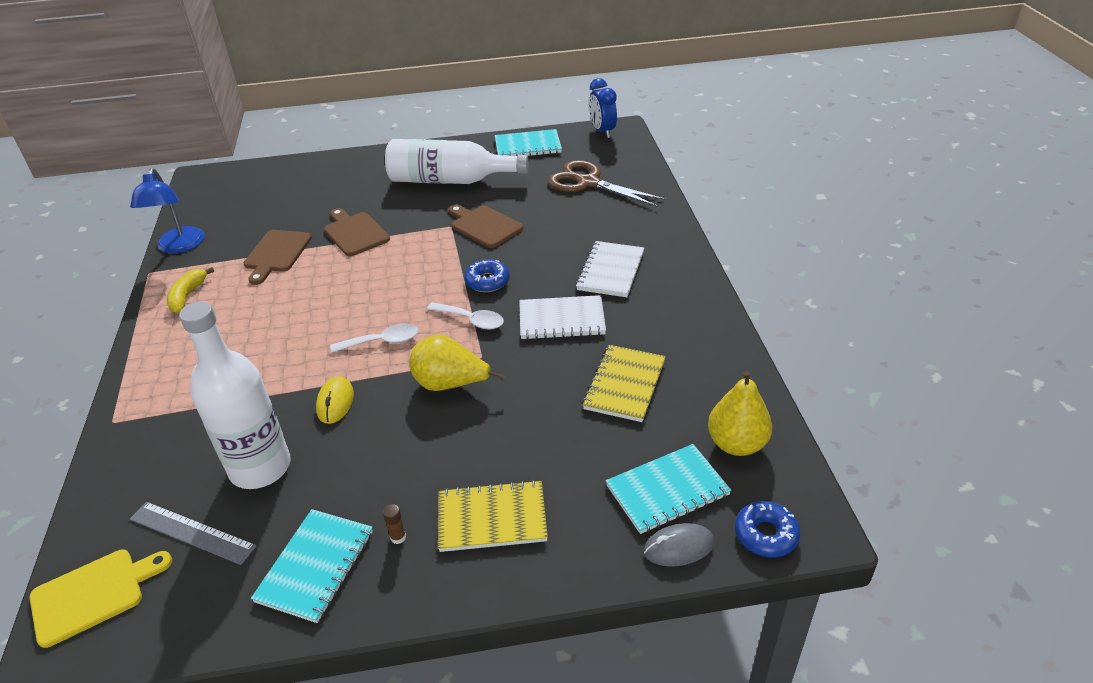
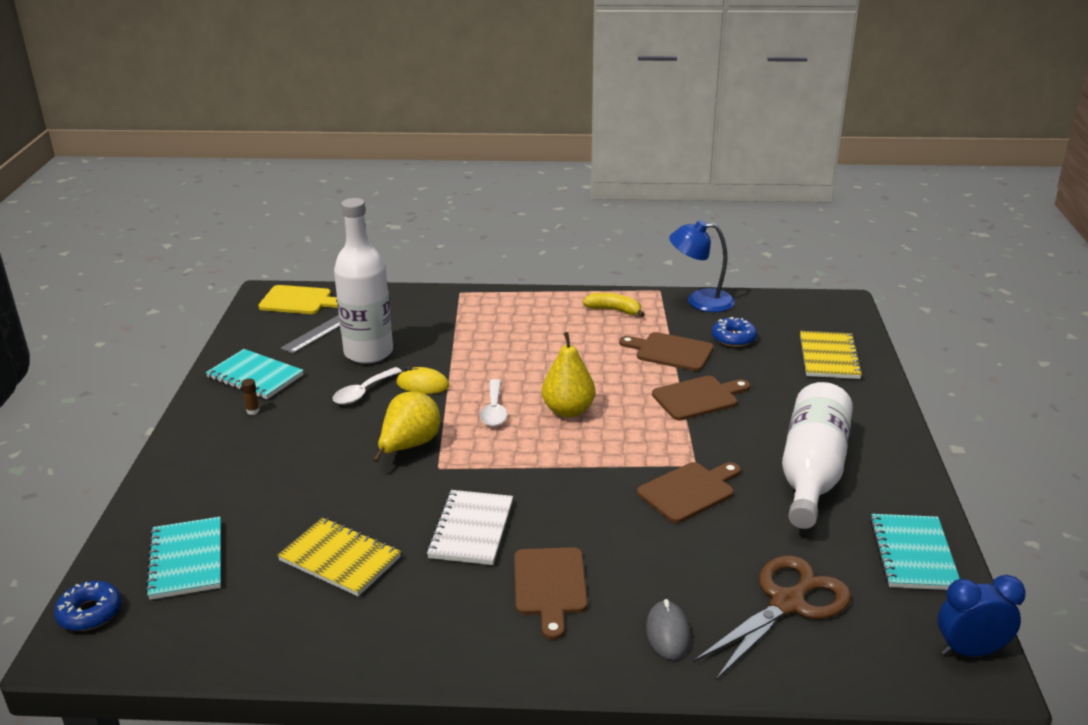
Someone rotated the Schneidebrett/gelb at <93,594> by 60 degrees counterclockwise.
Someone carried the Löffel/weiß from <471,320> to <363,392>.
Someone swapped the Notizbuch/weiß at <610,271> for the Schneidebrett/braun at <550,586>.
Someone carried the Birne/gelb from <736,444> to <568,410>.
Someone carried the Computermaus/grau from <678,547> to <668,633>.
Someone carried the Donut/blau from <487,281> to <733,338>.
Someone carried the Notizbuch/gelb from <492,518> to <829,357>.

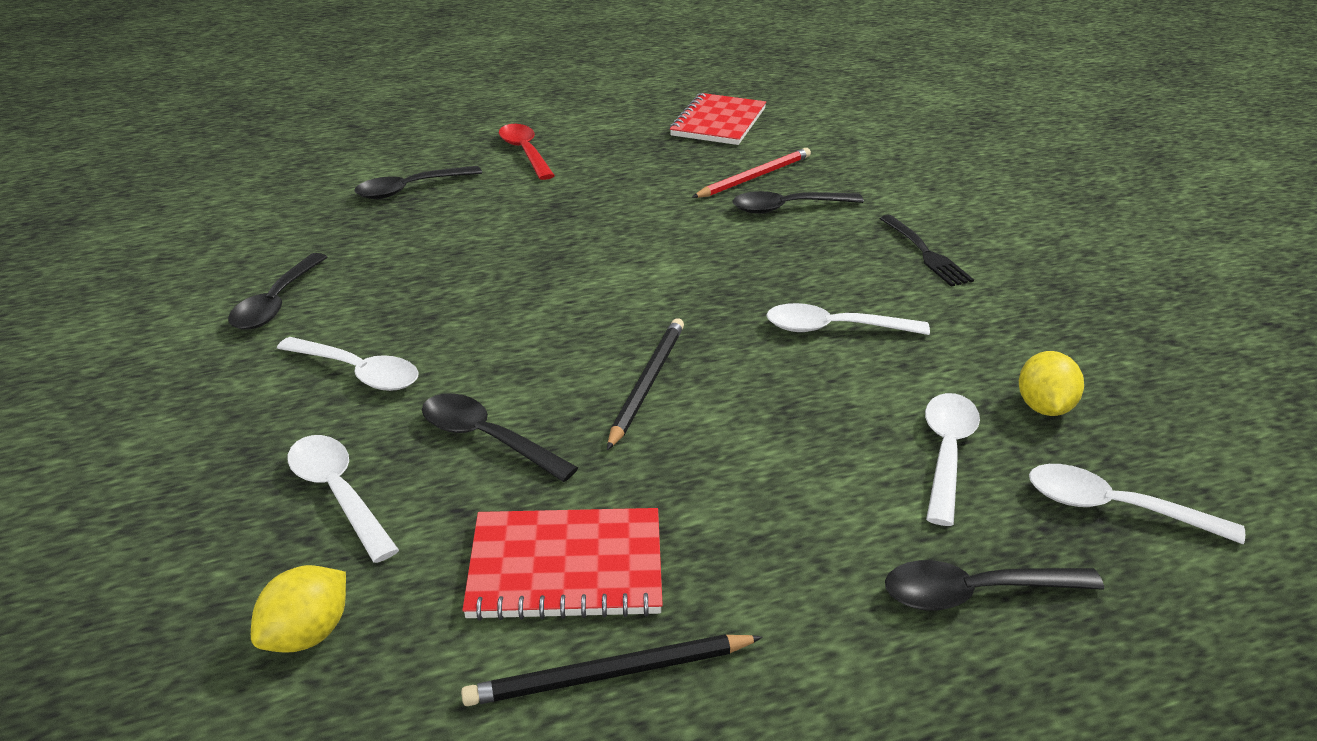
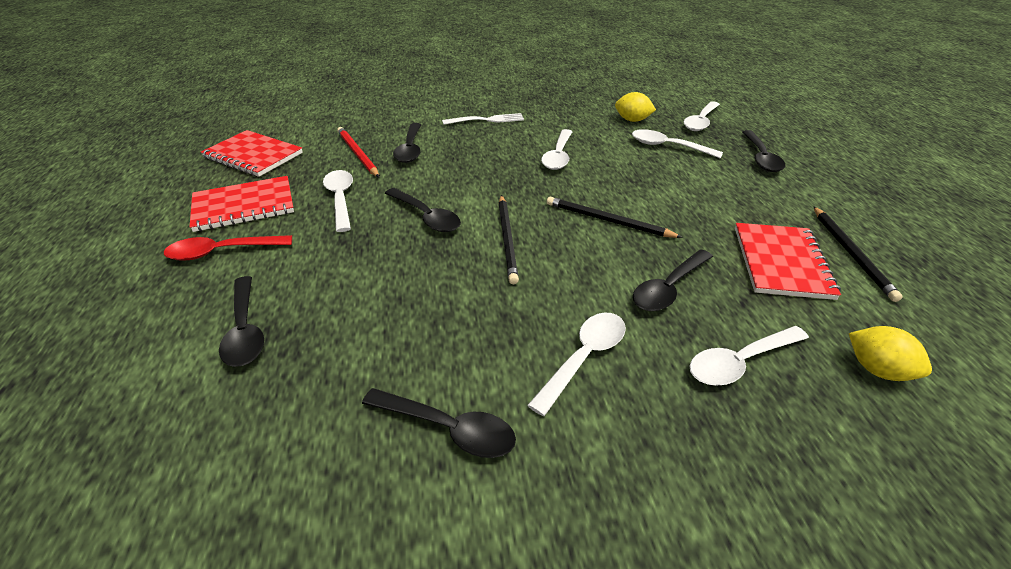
Someone put down the Notizbuch/rot at <244,206>.
Someone put down the Löffel/weiß at <340,199>.
Someone put down the Löffel/schwarz at <426,217>.
Someone repainted the Gabel/schwarz at <924,253>, which became the Gabel/weiß at <486,120>.
Someone put down the Bleistift/schwarz at <507,239>.

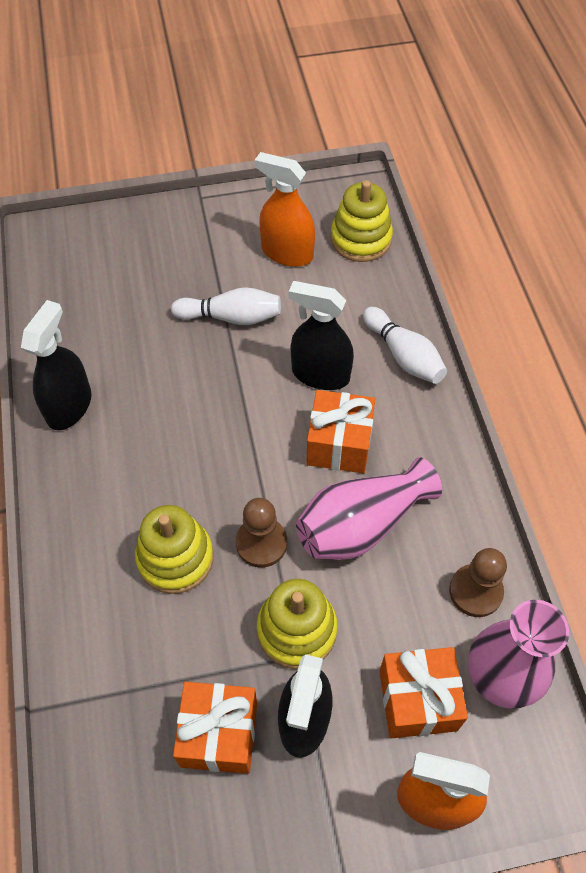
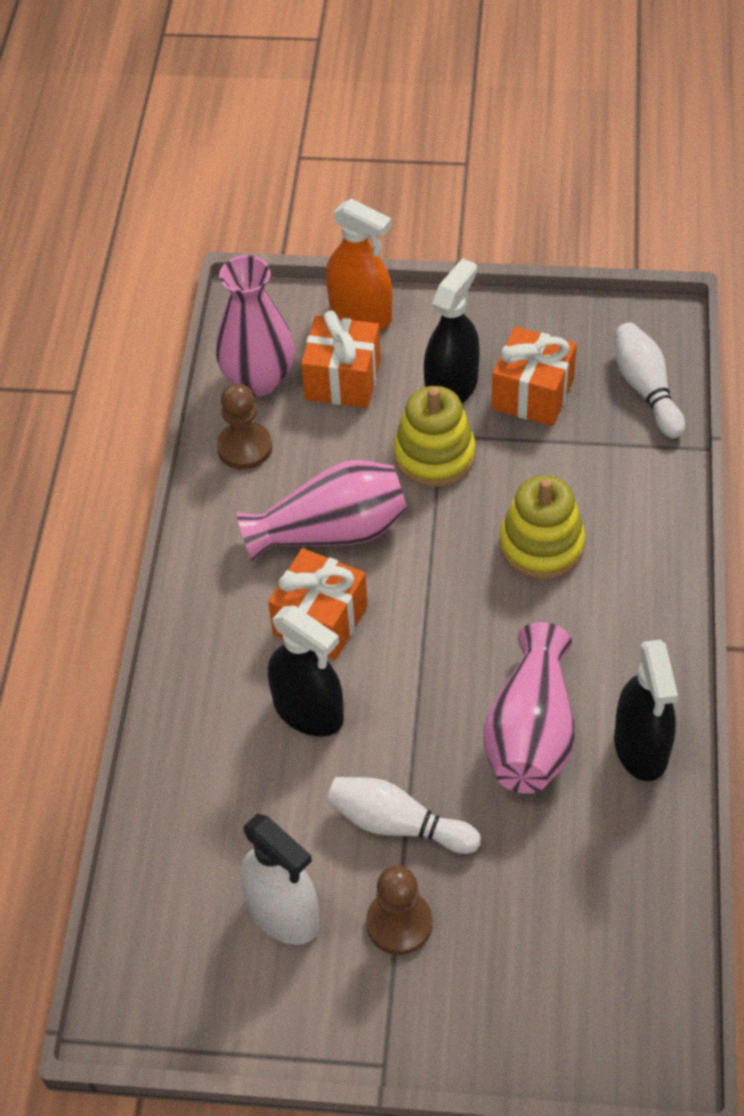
Someone repainted the Sprühflasche/orange at <287,253>, which became the Sprühflasche/weiß at <283,913>.
Someone carried the Bauer/braun from <261,543> to <399,923>.
Someone put down the Vase/rosa at <531,733>.
Someone carried the Bowlingkegel/weiß from <403,355> to <646,389>.
Someone rotated the Sprühflasche/schwarz at <69,406> by 45 degrees counterclockwise.
Someone took away the Stapelspielzeug/gelb at <361,239>.

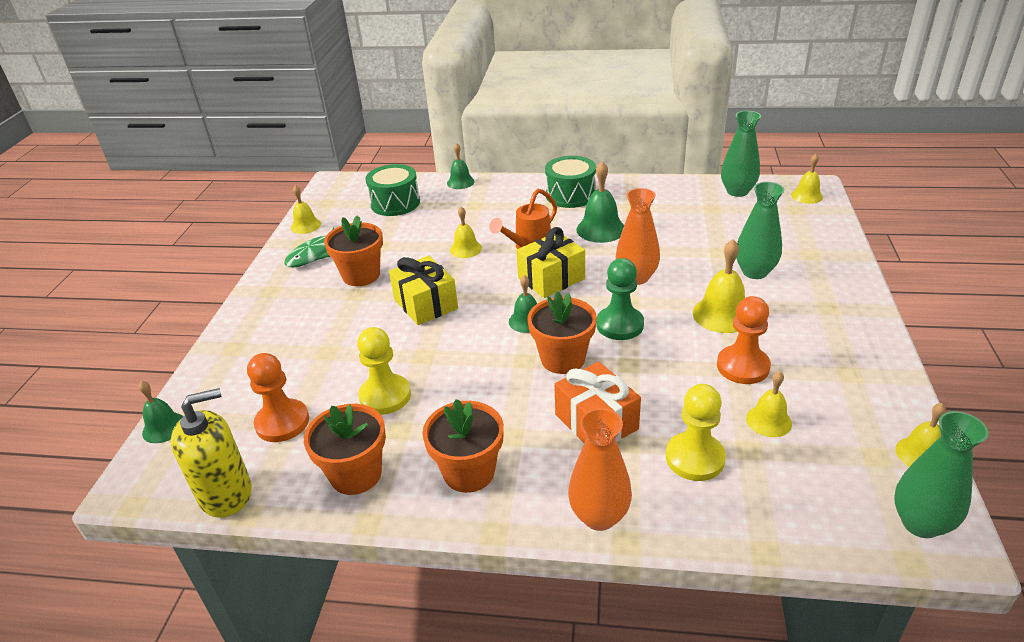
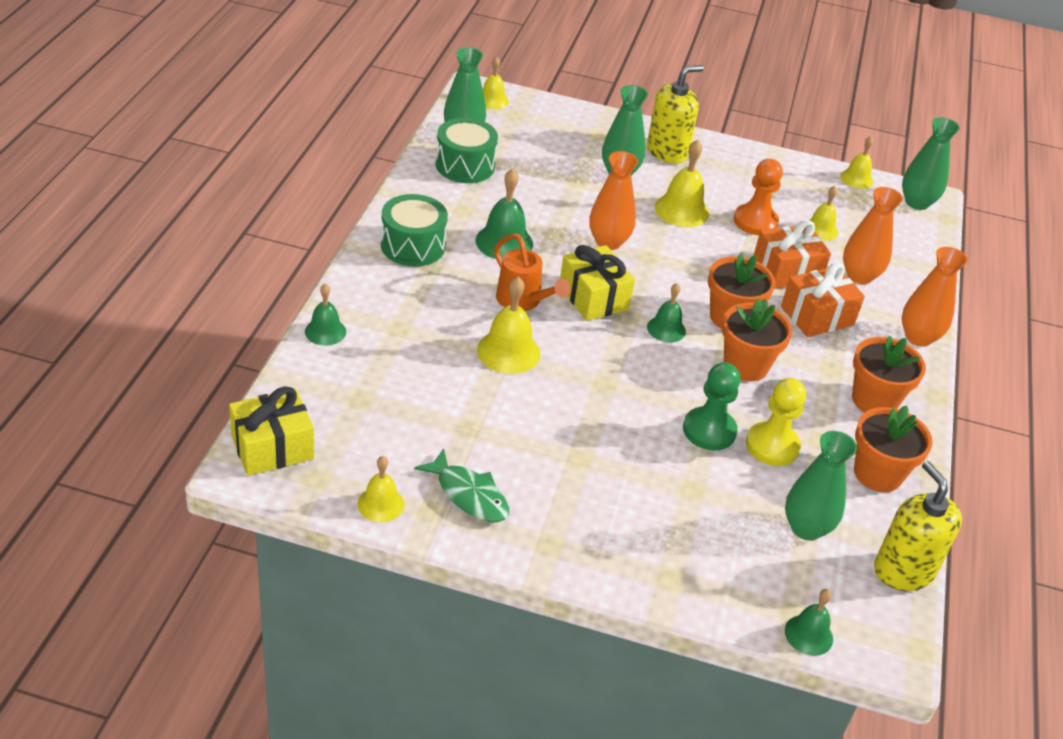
Someone carried the Geschenk/gelb from <425,304> to <272,447>.
Someone carried the Trommel/grün from <395,203> to <465,165>.
Someone scaled the Glocke/gelb at <465,249> by 1.56.
Someone put down the Seifenspender/gelb at <667,151>.
Someone carried the Bauer/grün from <619,325> to <709,430>.
Someone carried the Blumentopf/orange from <361,275> to <745,365>.
Someone put down the Geschenk/orange at <786,271>.
Someone swapped the Bauer/orange at <282,422> for the Vase/grün at <806,528>.
Someone swapped the Bauer/gelb at <695,458> for the Vase/orange at <859,276>.

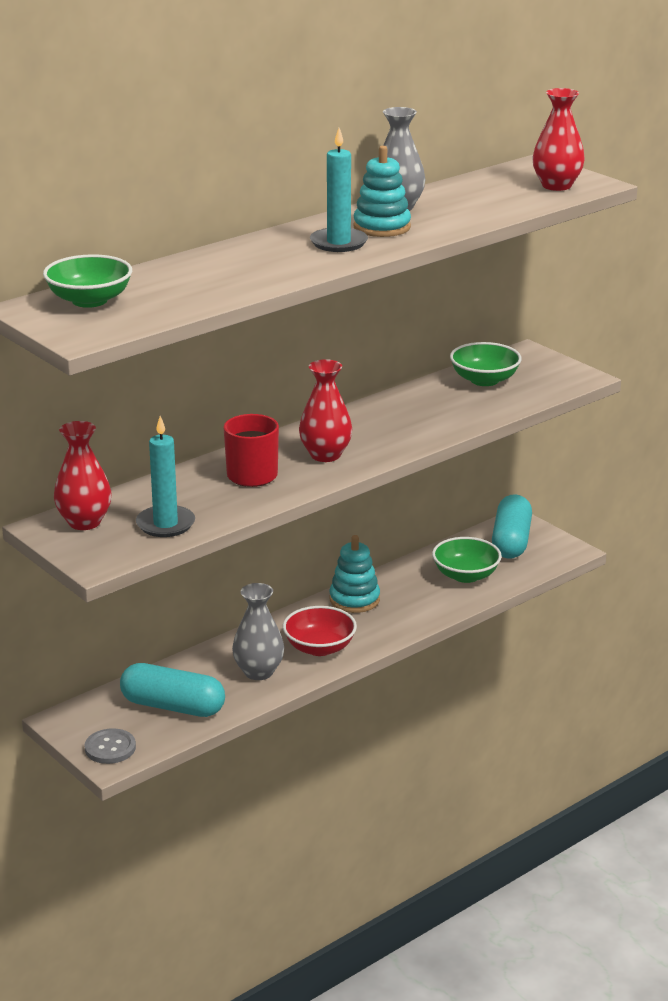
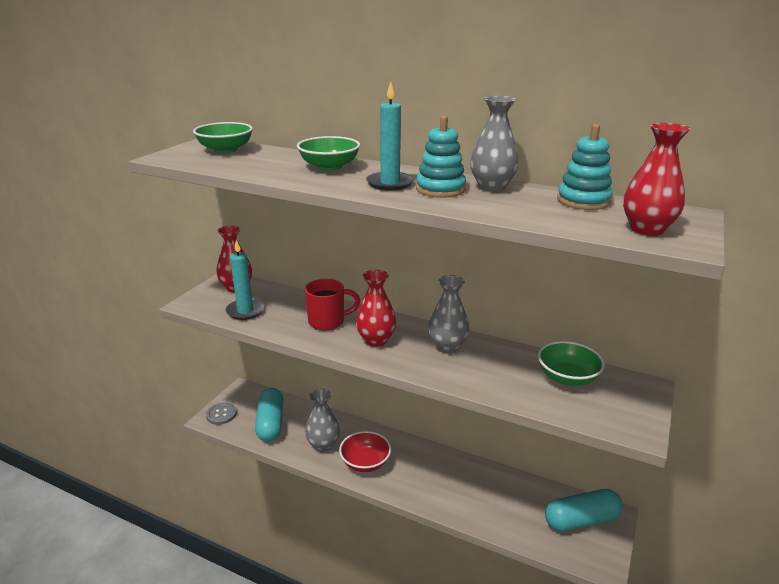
Someone carried the Schüssel/grün from <465,575> to <329,167>.
Someone put down the Vase/grau at <447,346>.
Someone carried the Stapelspielzeug/türkis from <354,600> to <583,201>.

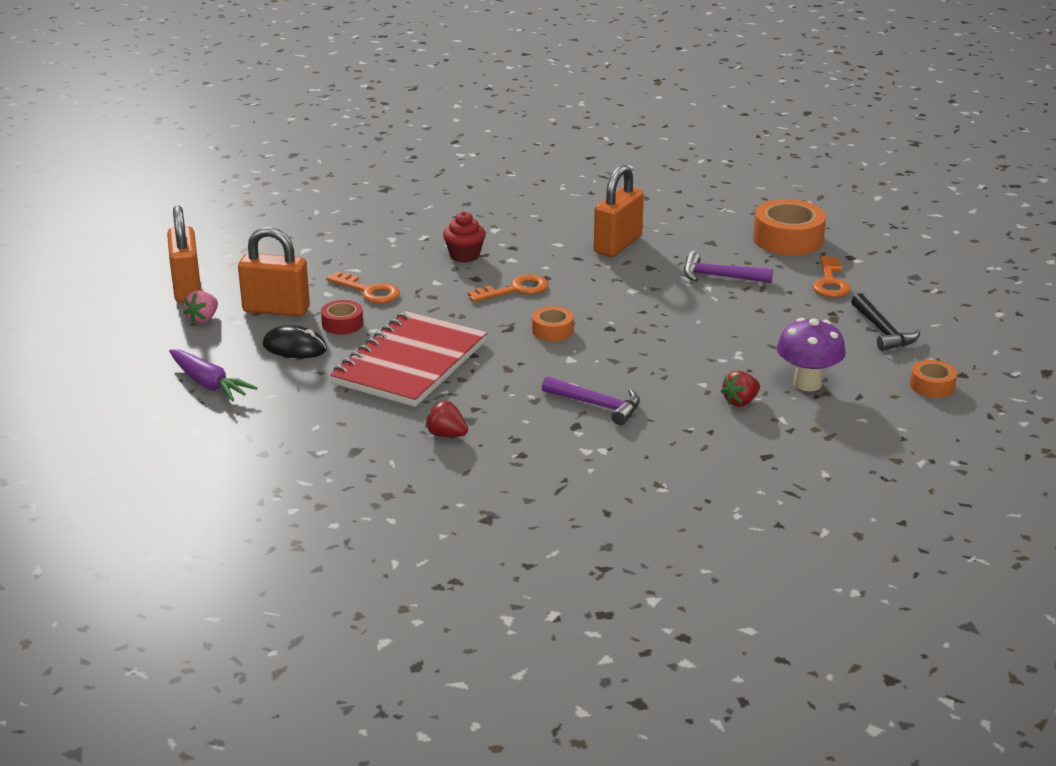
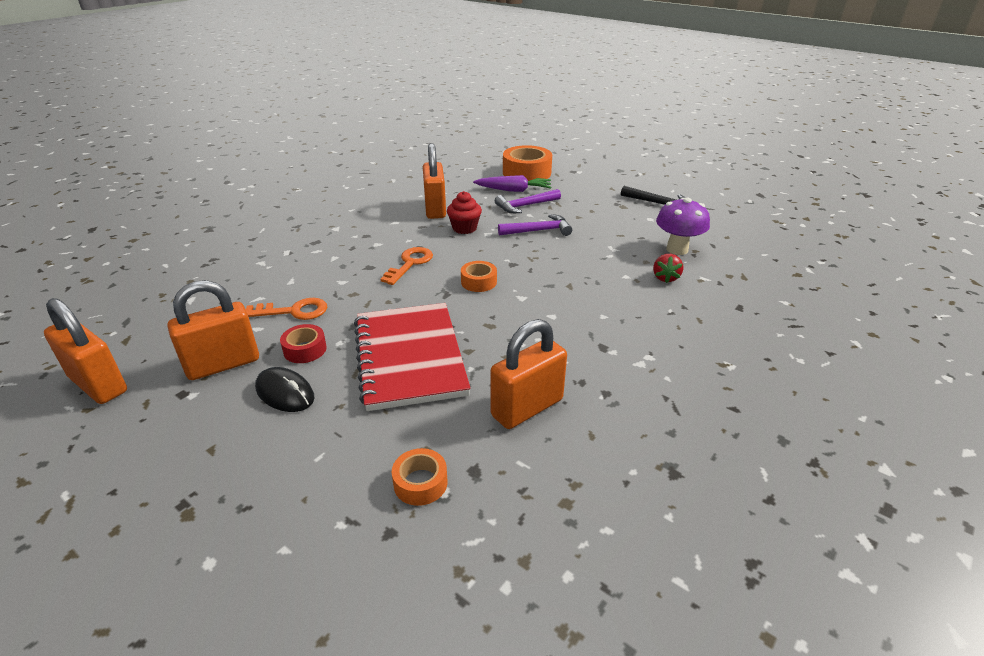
Someone rotated the Computermaus/schwarz at <295,347> by 60 degrees clockwise.
Someone carried the Klebeband/orange from <932,386> to <420,483>.
Someone carried the Muffin/rot from <464,256> to <464,228>.
Someone carried the Karotte/lila from <209,384> to <513,190>.
Someone swapped the Erdbeere/rot at <446,434> for the Vorhängeschloss/orange at <527,408>.
Someone carried the Hammer/lila from <597,405> to <538,231>.
Someone took away the Erdbeere/rosa at <203,319>.
Someone took away the Schlüssel/orange at <830,282>.

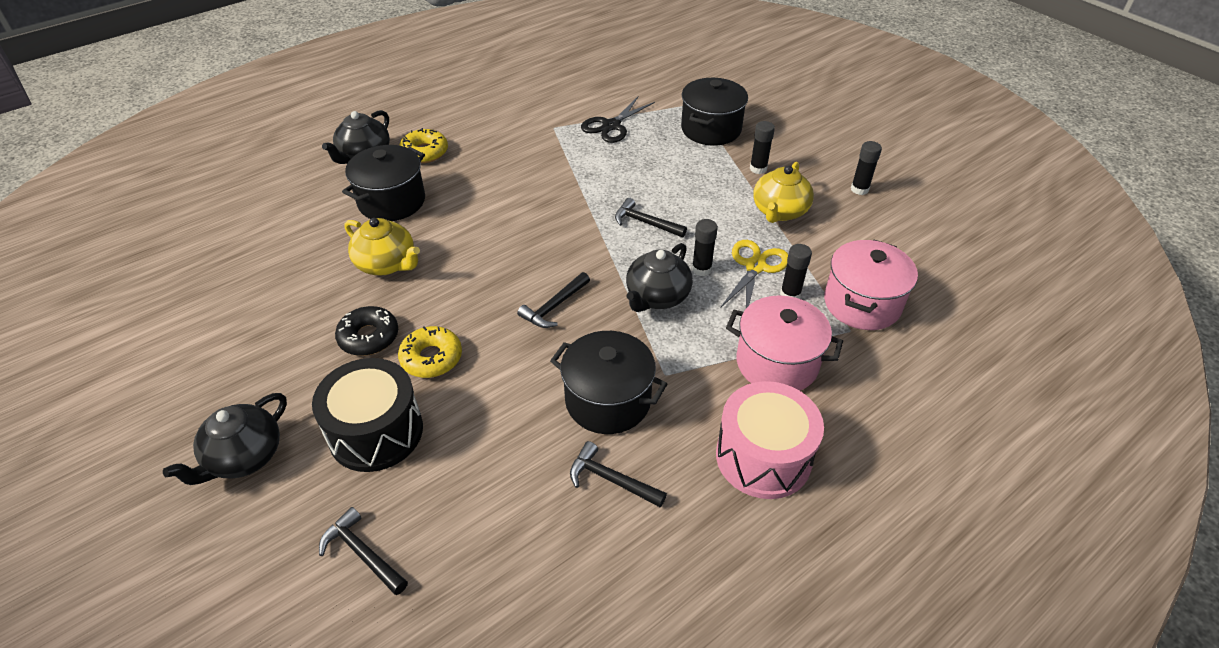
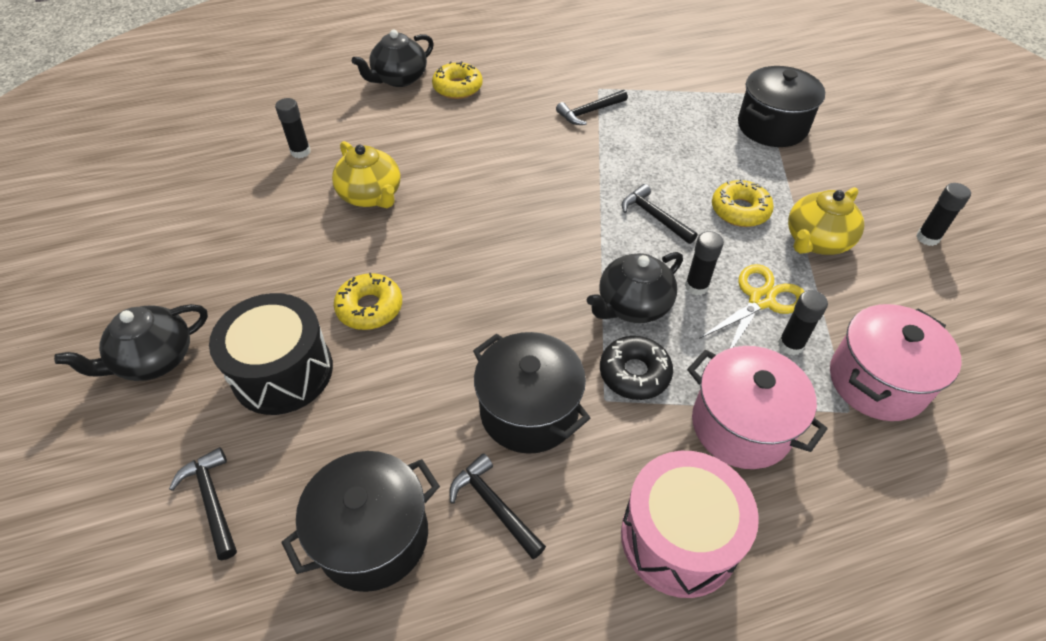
Someone carried the Klebestift/schwarz from <758,168> to <300,152>.
Someone carried the Kochtopf/schwarz from <392,201> to <373,536>.
Someone carried the Hammer/schwarz from <554,307> to <589,112>.
Someone carried the Donut/schwarz from <369,337> to <634,373>.
Someone put down the Donut/gelb at <740,210>.
Someone took away the Schere/schwarz at <611,126>.

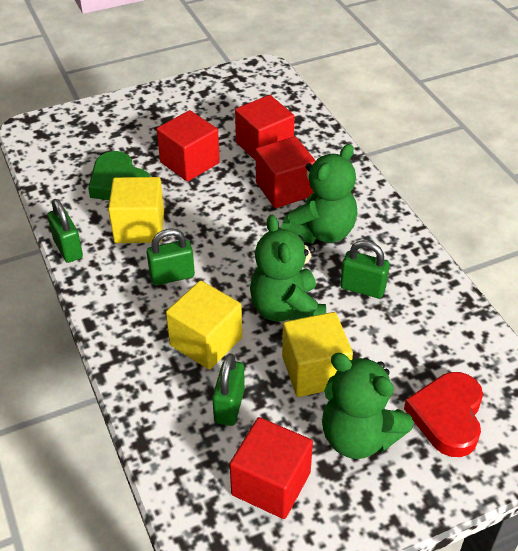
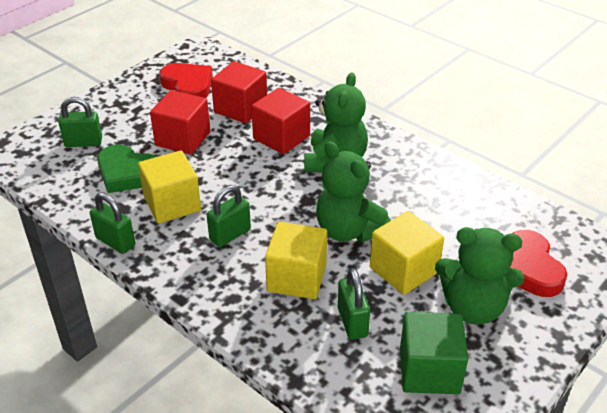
Someone carried the Vorhängeschloss/grün from <362,288> to <83,142>.
Someone put down the Herz/rot at <188,86>.
Someone repainted the Kubus/rot at <271,483>, which became the Kubus/grün at <429,370>.

